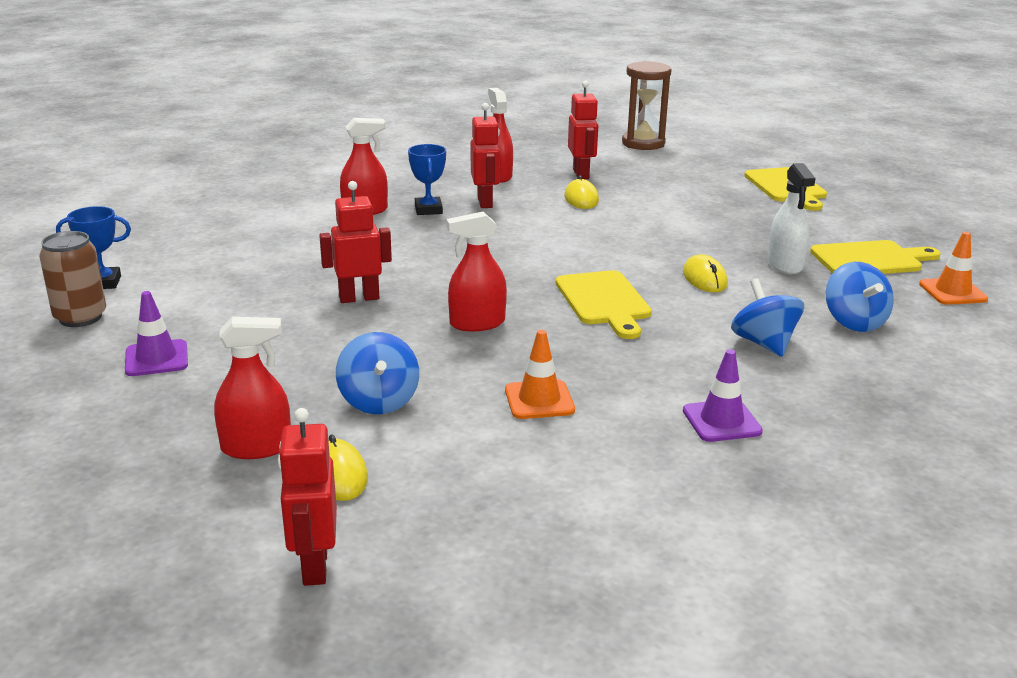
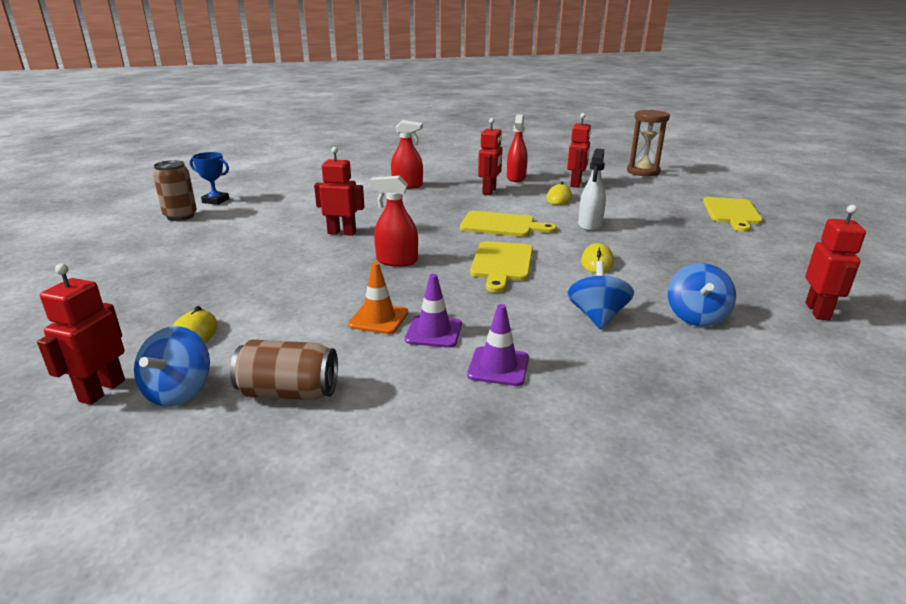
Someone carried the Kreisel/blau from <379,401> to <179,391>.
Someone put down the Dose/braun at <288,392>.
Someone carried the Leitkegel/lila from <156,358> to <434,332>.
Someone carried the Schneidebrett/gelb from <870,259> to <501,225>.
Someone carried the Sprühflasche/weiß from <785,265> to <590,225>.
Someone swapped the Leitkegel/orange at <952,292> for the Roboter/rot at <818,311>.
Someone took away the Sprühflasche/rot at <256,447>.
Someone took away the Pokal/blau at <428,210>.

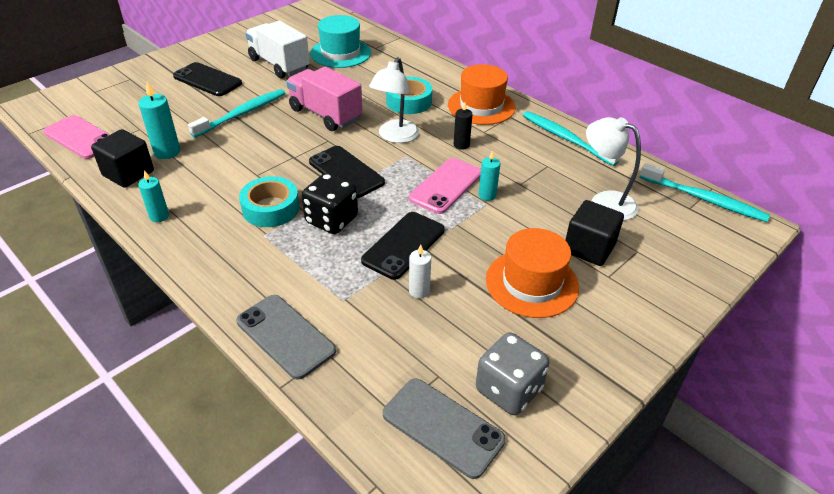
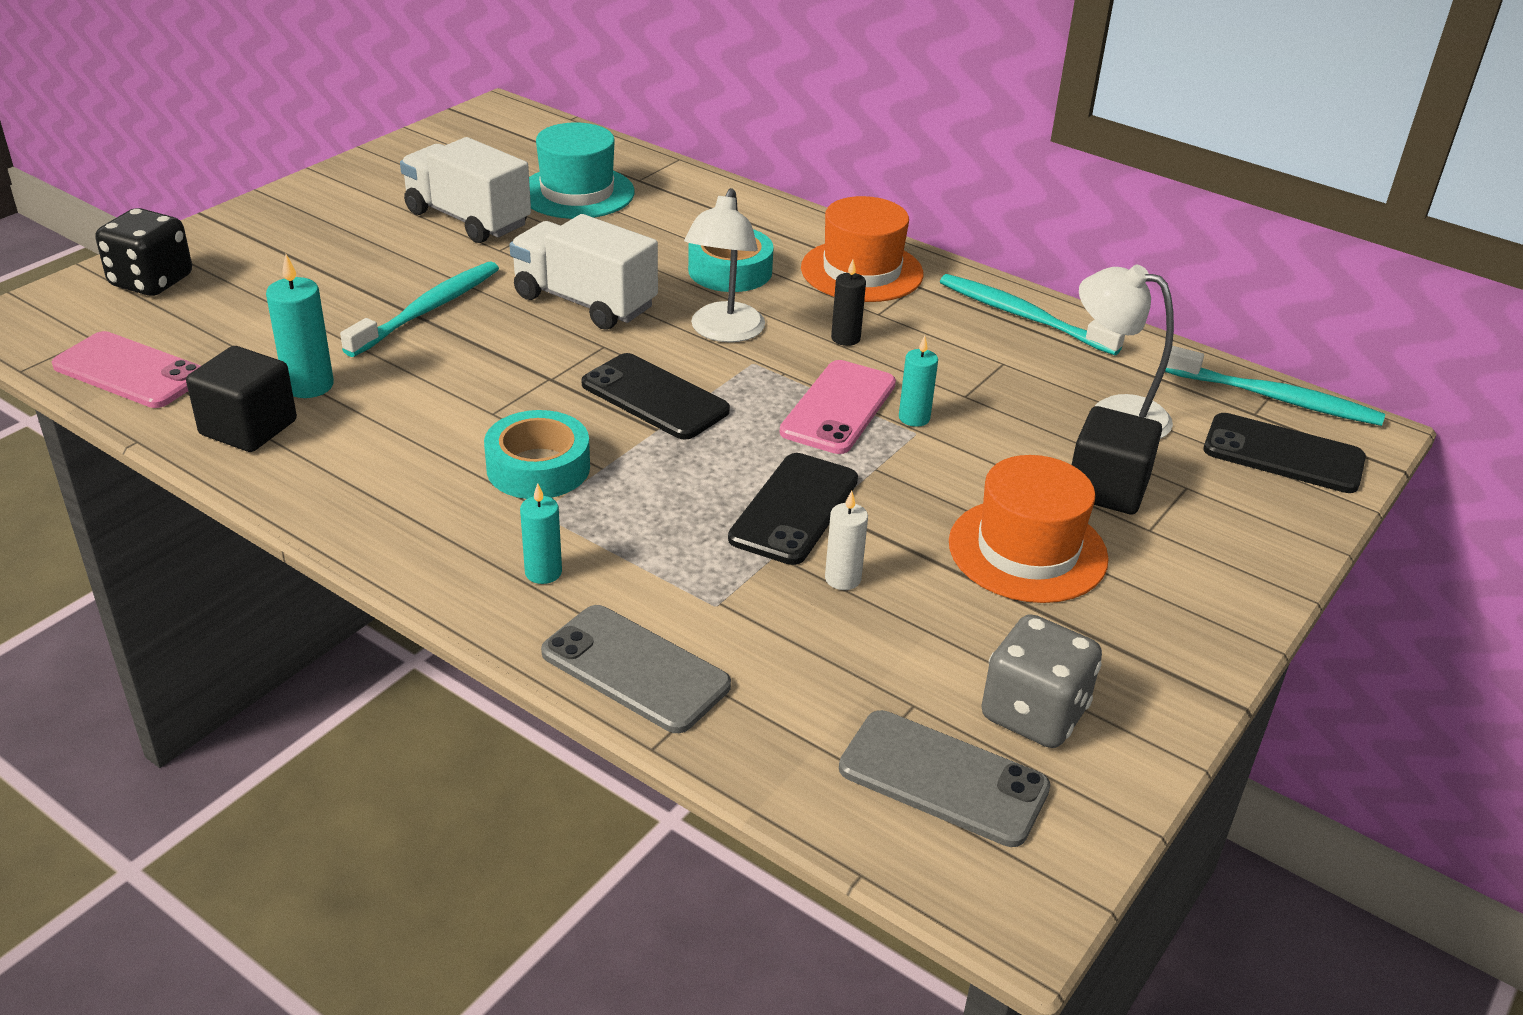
Someone carried the Spielwürfel/schwarz from <331,220> to <151,281>.
Someone repainted the Lastwagen/rosa at <325,114>, which became the Lastwagen/weiß at <585,302>.
Someone carried the Kerze/türkis from <159,216> to <543,572>.
Someone carried the Handy/schwarz from <207,80> to <1283,454>.

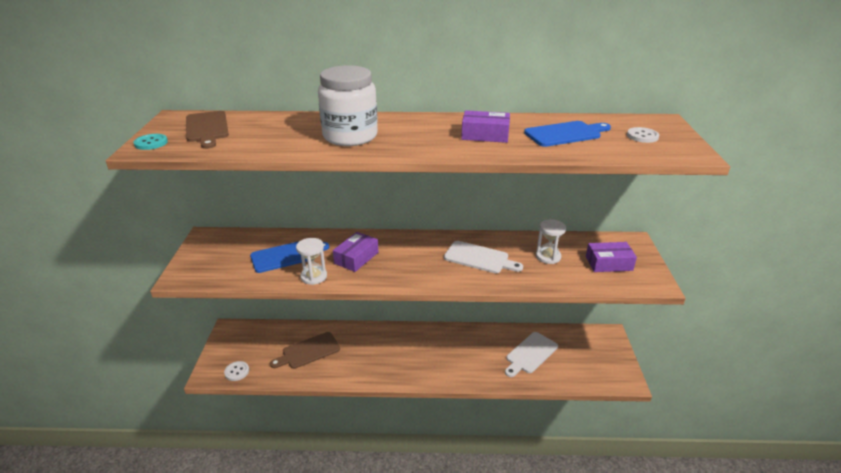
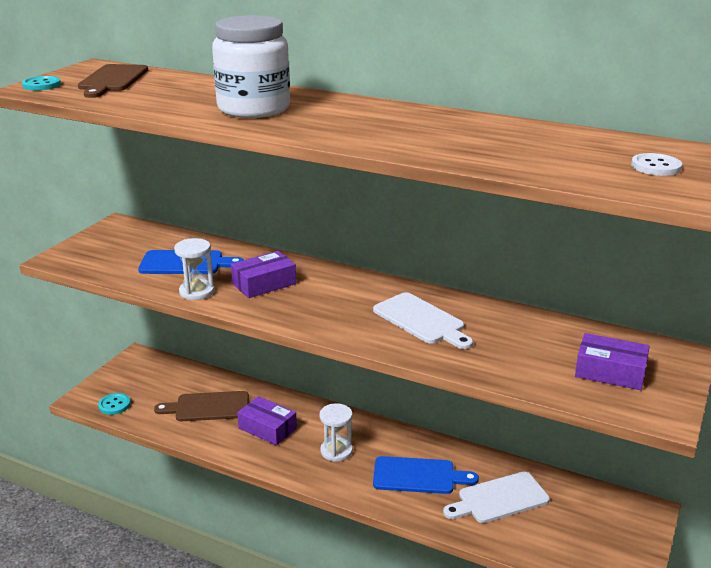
Someone repainted the Knopf/weiß at <237,371>, which became the Knopf/türkis at <114,405>.
Someone carried the Schachtel/lila from <485,135> to <267,428>.
Someone carried the Sanduhr/weiß from <548,256> to <336,451>.
Someone carried the Schneidebrett/blau from <565,134> to <418,476>.

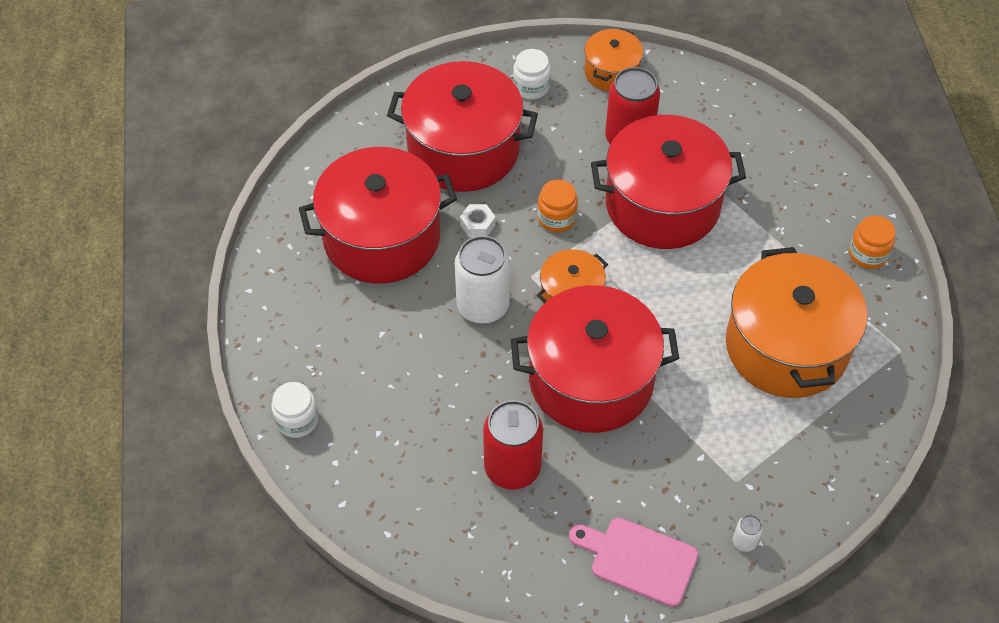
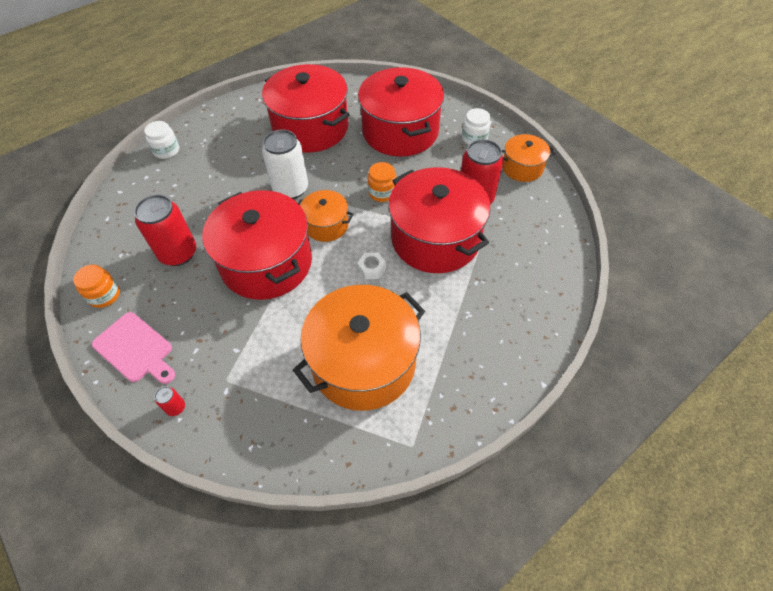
Someone carried the Einmachglas/orange from <868,254> to <104,295>.
Someone rotated the Schneidebrett/rosa at <638,560> by 135 degrees clockwise.
Someone repainted the Dose/weiß at <744,542>, which became the Dose/rot at <176,407>.
Someone carried the Sechskantmutter/weiß from <477,225> to <371,269>.

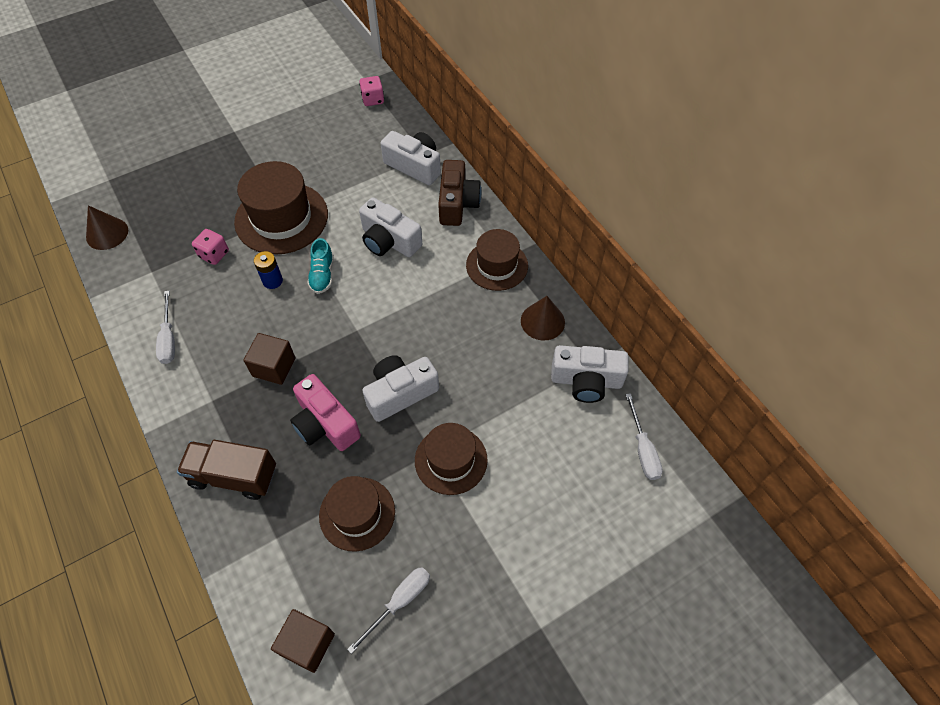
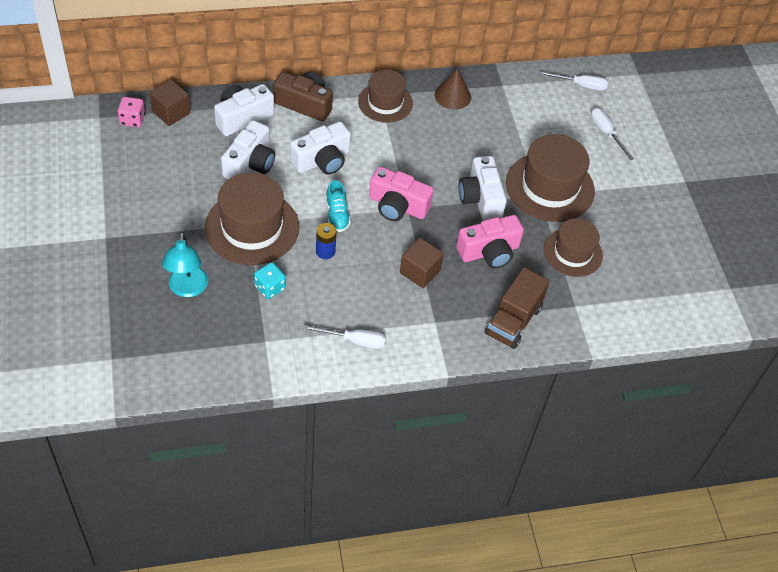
Someone carried the Kubus/braun from <307,644> to <171,112>.
Someone put down the Lampe/türkis at <187,289>.
Someone carried the Kamera/weiß from <586,381> to <250,163>.
Someone repainted the Spielwürfel/rosa at <214,254>, which became the Spielwürfel/türkis at <270,288>.
Someone rotated the Schuh/türkis at <322,275> by 60 degrees clockwise.
Someone put down the Kamera/rosa at <397,206>.
Someone scaled the Hut/braun at <451,460> by 1.56.
Someone carried the Schraubenzieher/weiß from <399,602> to <606,133>.
Someone took away the Kegel/braun at <107,233>.

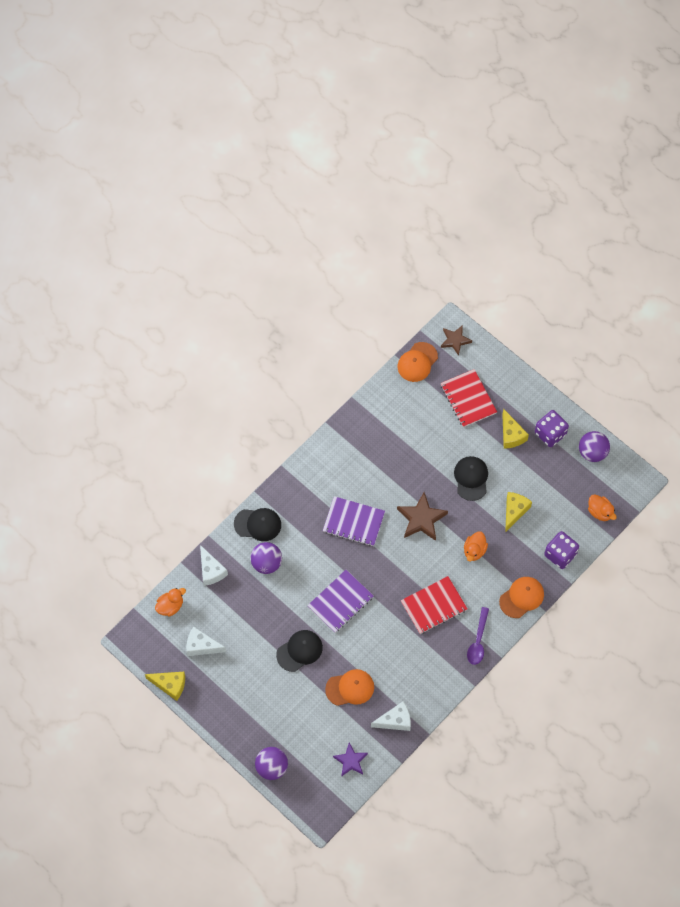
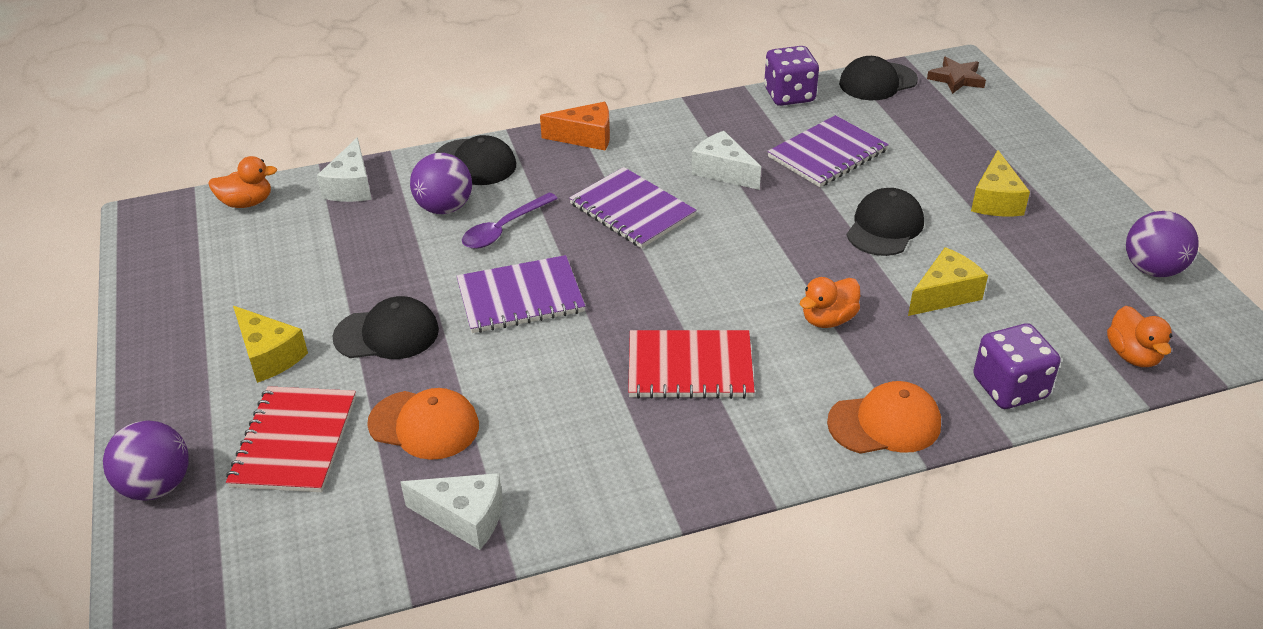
Someone carried the Notizbuch/rot from <468,399> to <294,441>.
Someone carried the Käse/gelb from <170,685> to <269,355>.
Someone carried the Löffel/lila from <478,641> to <504,229>.
Someone put down the Käse/orange at <585,137>.
Someone carried the Käse/weiß from <201,646> to <723,171>.
Someone carried the Spielwürfel/lila from <550,433> to <789,95>.
Someone put down the Notizbuch/lila at <827,154>.
Someone repainted the Kappe/orange at <417,362>, which became the Kappe/schwarz at <877,82>.
Someone took away the Stern/lila at <350,761>.
Someone took away the Stern/braun at <421,519>.

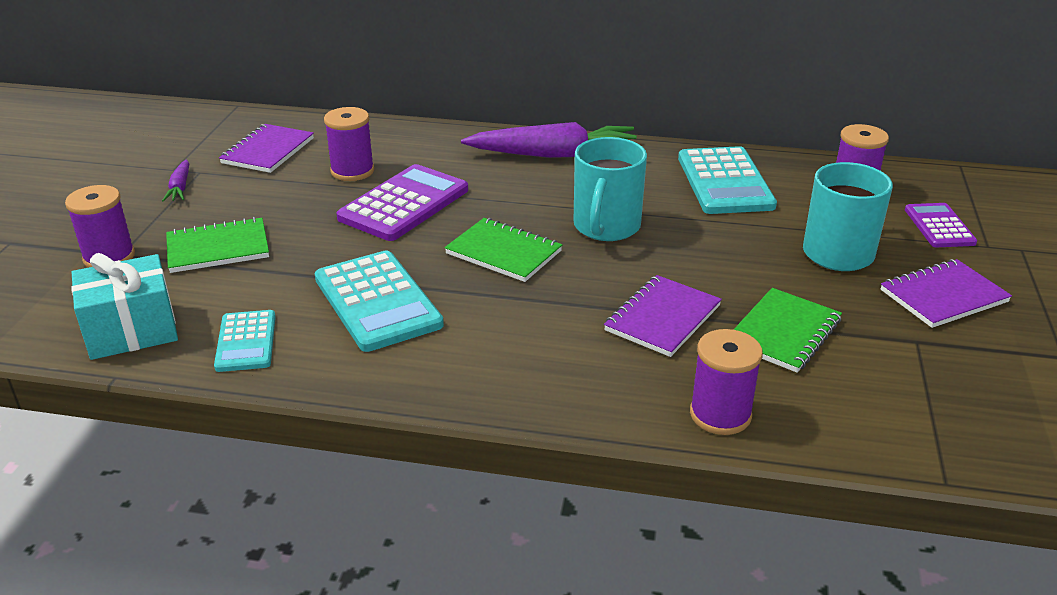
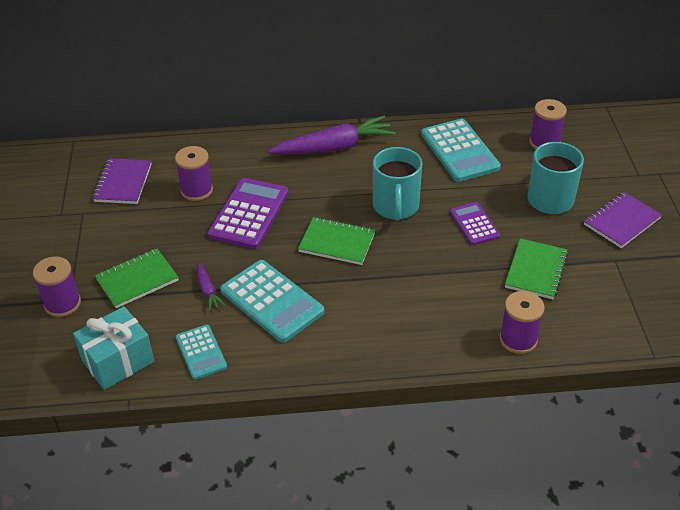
Someone carried the Karotte/lila from <180,187> to <208,290>.
Someone carried the Taschenrechner/lila from <939,226> to <474,224>.
Someone took away the Notizbuch/lila at <662,318>.

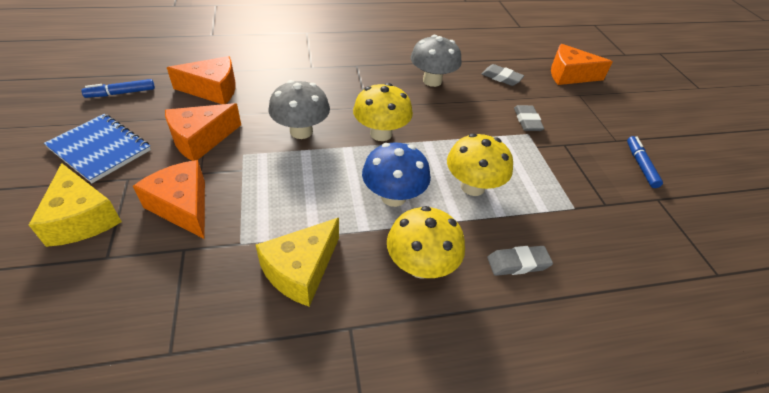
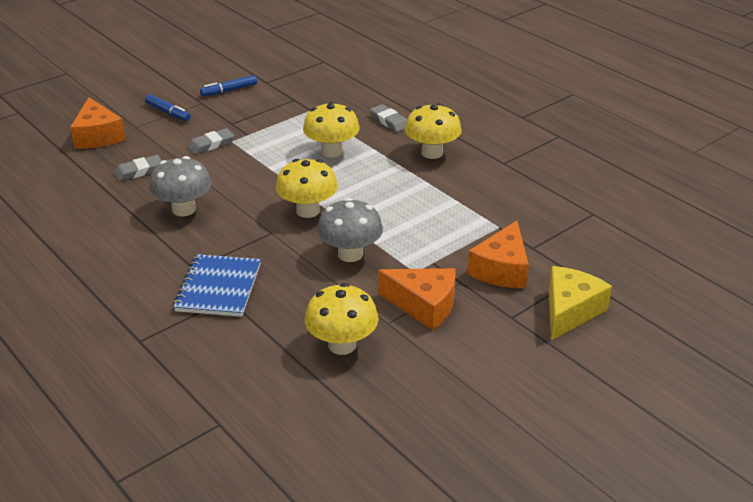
Someone rotated the Radiergummi/grau at <501,78> by 60 degrees clockwise.
Someone carried the Filzstift/blau from <121,93> to <168,112>.
Someone carried the Notizbuch/blau from <100,149> to <219,287>.
Someone swapped the Käse/orange at <213,90> for the Pilz/gelb at <342,345>.
Someone took away the Käse/gelb at <301,270>.
Someone took away the Pilz/blau at <393,197>.

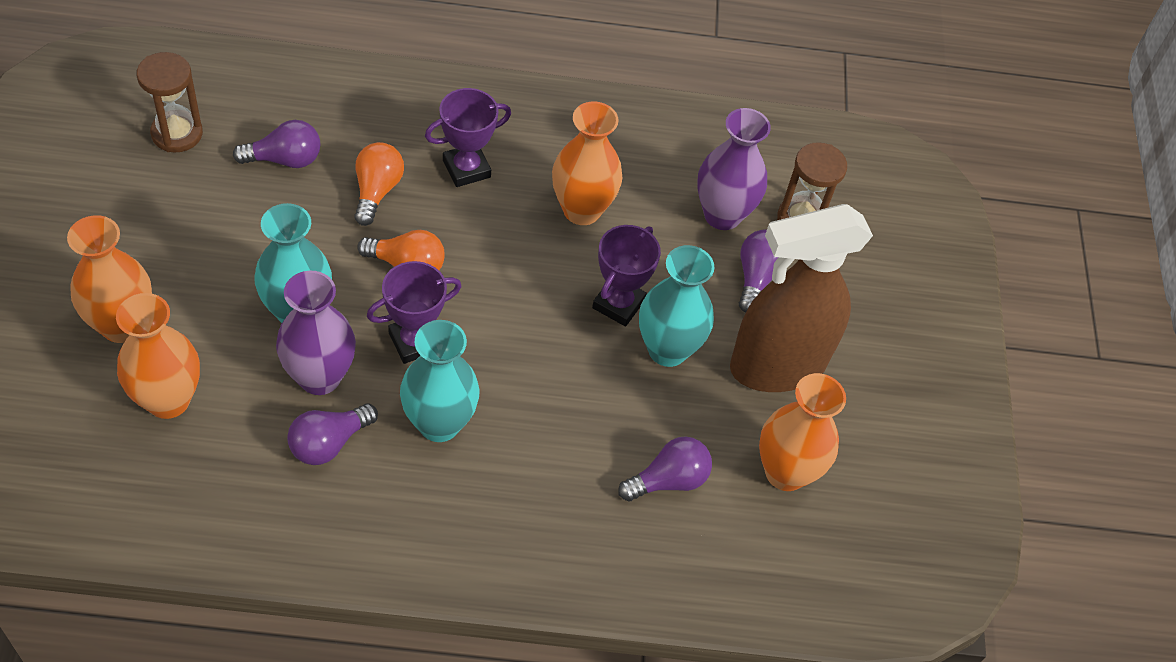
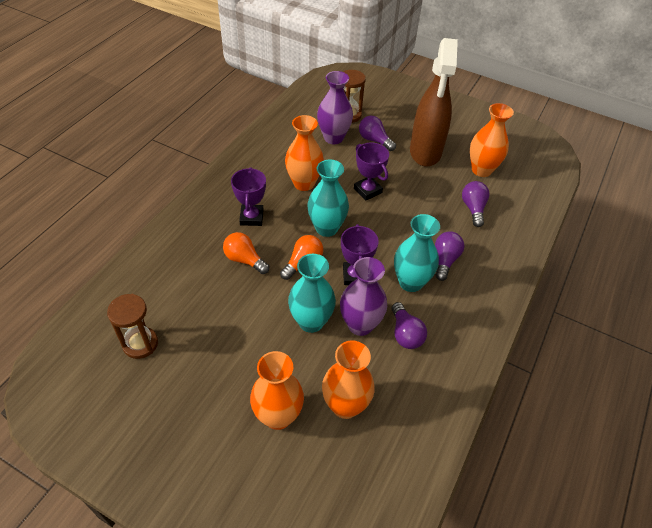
Someone carried the Vase/türkis from <667,349> to <326,228>.
Someone carried the Glühbirne/lila from <285,159> to <445,260>.

